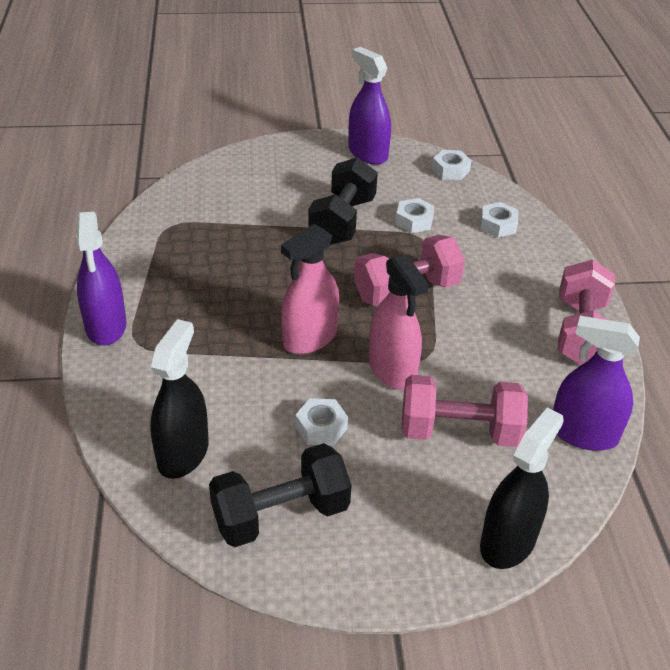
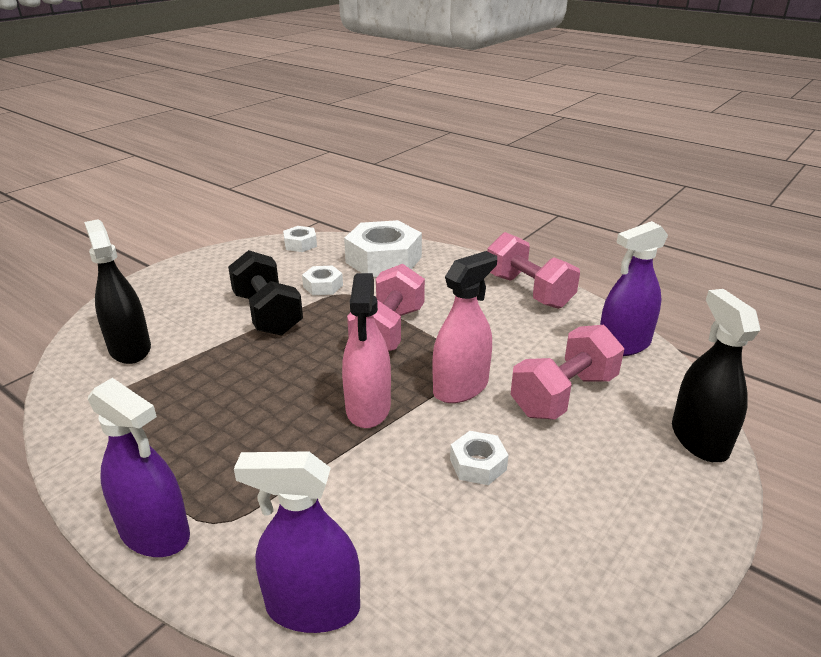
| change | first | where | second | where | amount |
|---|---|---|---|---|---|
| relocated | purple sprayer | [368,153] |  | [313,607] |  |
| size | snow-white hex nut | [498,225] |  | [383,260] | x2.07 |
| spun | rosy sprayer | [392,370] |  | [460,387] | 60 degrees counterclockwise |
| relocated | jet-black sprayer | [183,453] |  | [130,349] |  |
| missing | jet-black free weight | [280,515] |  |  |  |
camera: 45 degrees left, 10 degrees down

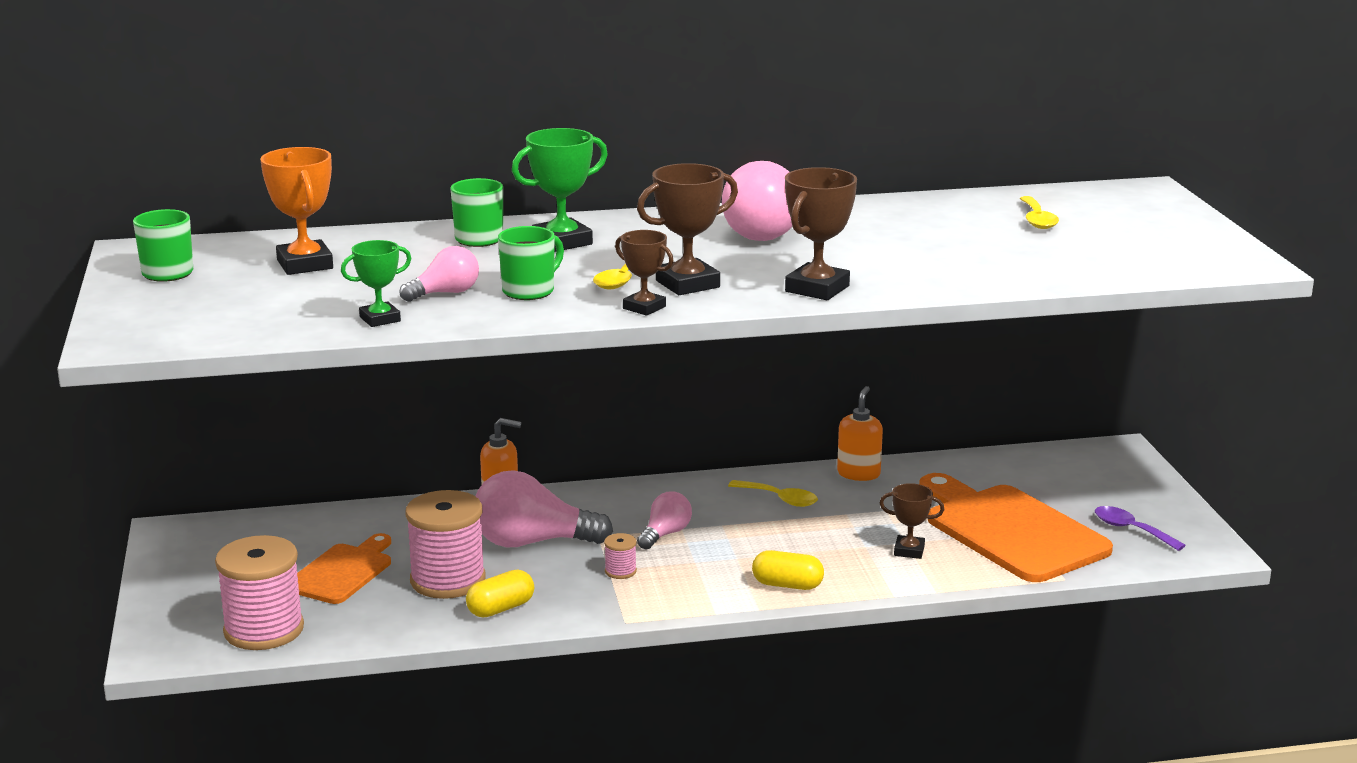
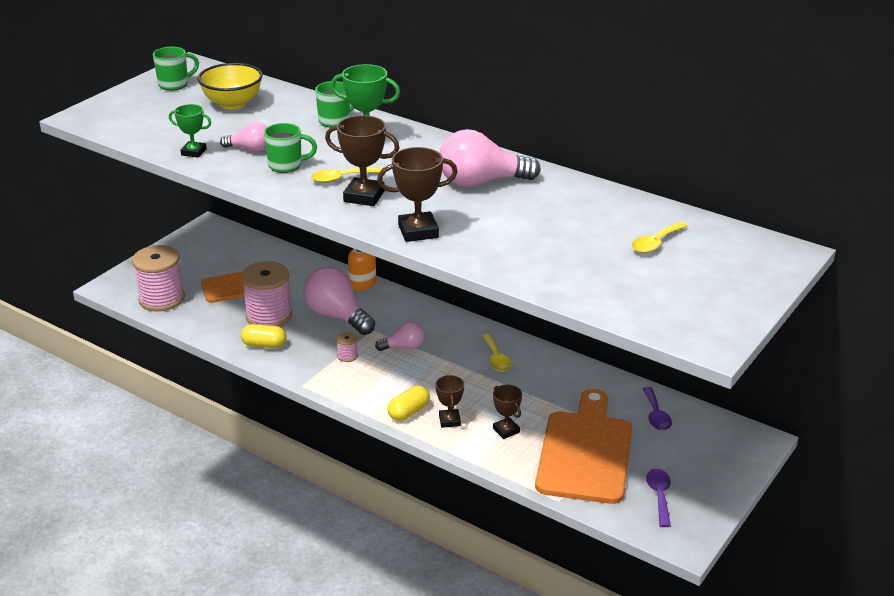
| change | first | where | second | where | amount |
|---|---|---|---|---|---|
| exchanged | orange prize cup | [305,264] | bright yellow serving bowl | [232,104] |  |
| relocated | brown prize cup | [644,307] |  | [449,420] |  |
| missing | orange soap dispenser | [858,474] |  |  |  |
| spun | bright yellow pill shape | [787,585] |  | [408,412] | 75 degrees clockwise |
| appeared |  |  | purple teaspoon | [656,415] |  |
camera: 45 degrees right, 10 degrees up

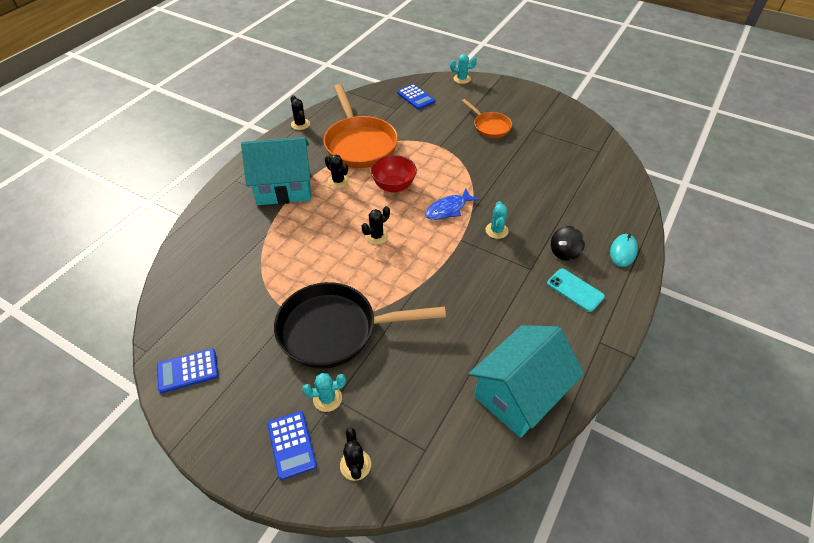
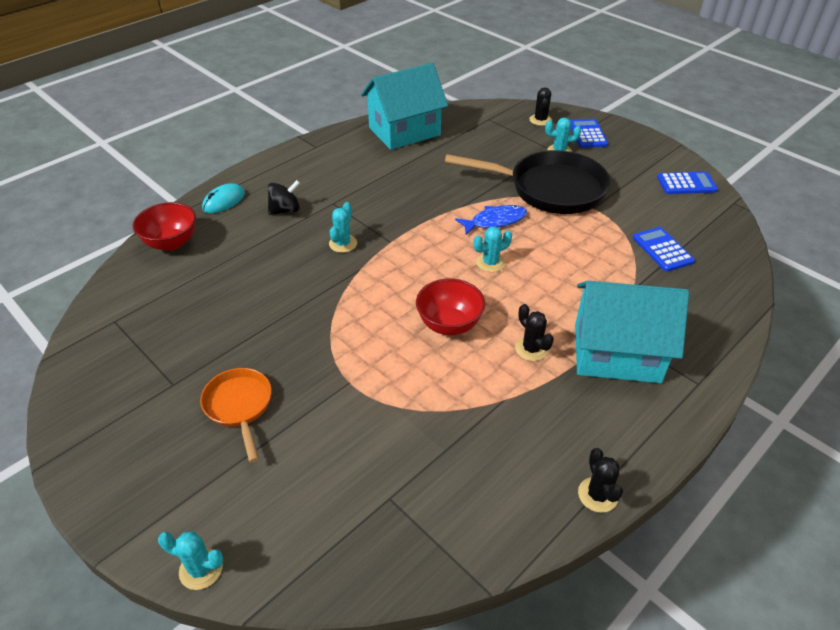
| change | first | where | second | where | amount |
|---|---|---|---|---|---|
| missing | orange pan | [359,144] |  |  |  |
| relocated | blue pocket calculator | [415,97] |  | [662,250] |  |
| relocated | blue fish figure | [448,209] |  | [495,221] |  |
| colour | jet-black prickly plant | [376,236] | teal prickly plant | [490,263] |  |
| missing | teal mobile phone | [575,290] |  |  |  |
| appeared |  |  | crimson serving bowl | [171,243] |  |
camera: 165 degrees left, 5 degrees down

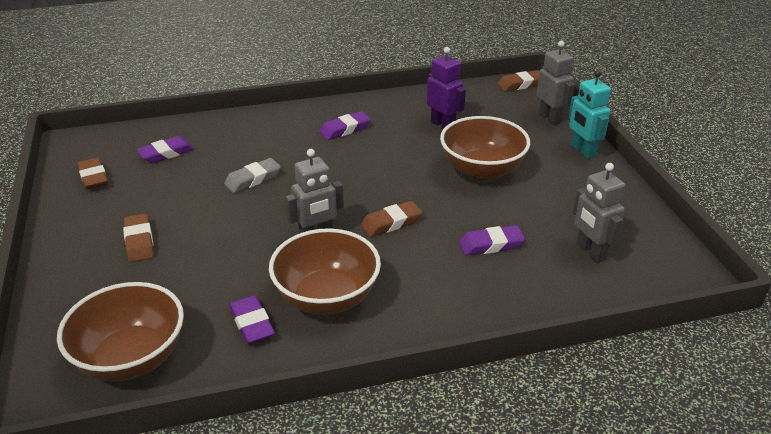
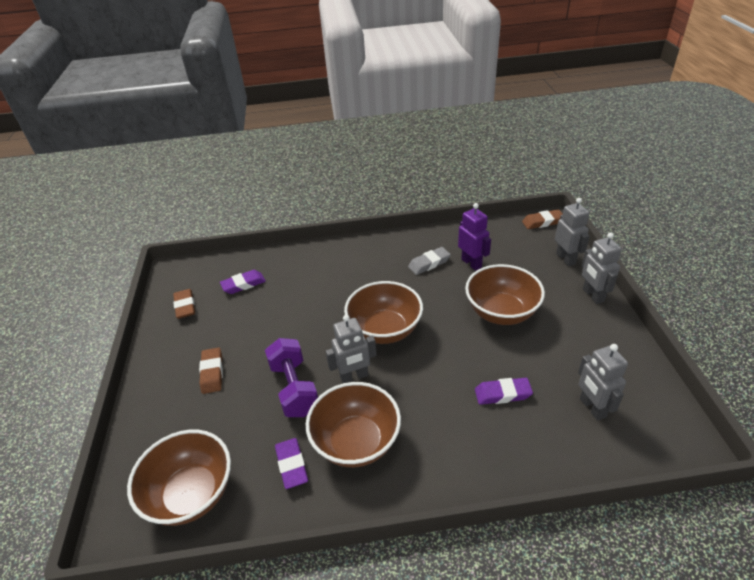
| change | first | where | second | where | amount |
|---|---|---|---|---|---|
| colour | teal toy robot | [582,151] | grey toy robot | [592,295] |  |
| missing | purple pencil eraser | [345,129] |  |  |  |
| relocated | grey pencil eraser | [253,179] |  | [429,263] |  |
| missing | brown pencil eraser | [391,223] |  |  |  |
| appeared |  |  | brown serving bowl | [385,330] |  |
| appeared |  |  | purple free weight | [294,388] |  |
camera: 10 degrees right, 5 degrees up

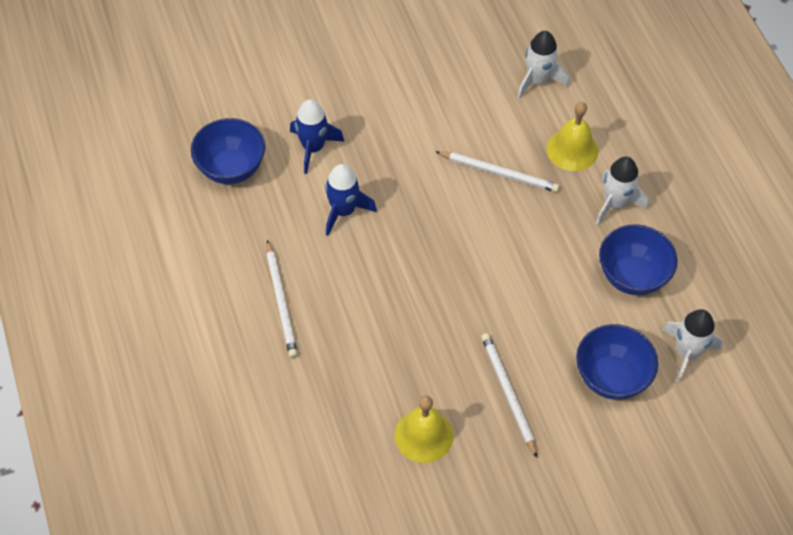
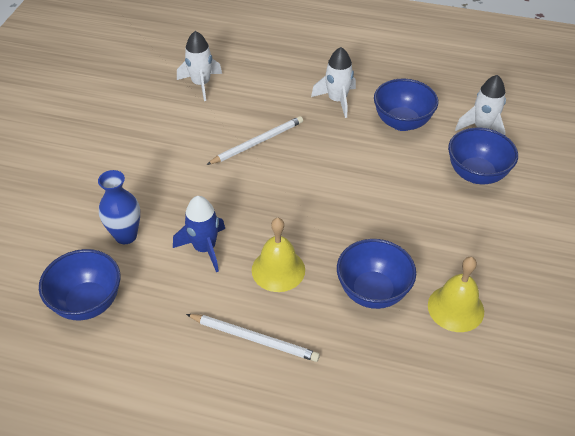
| change | first | where | second | where | amount |
|---|---|---|---|---|---|
| exchanged | blue toy rocket | [313,148] | blue tall vase | [126,236] |  |
| relocated | bright yellow hand bell | [572,149] |  | [278,270] |  |
| missing | snow-white pencil | [508,393] |  |  |  |
| appeared |  |  | blue serving bowl | [373,291] |  |
camera: 55 degrees left, 10 degrees down

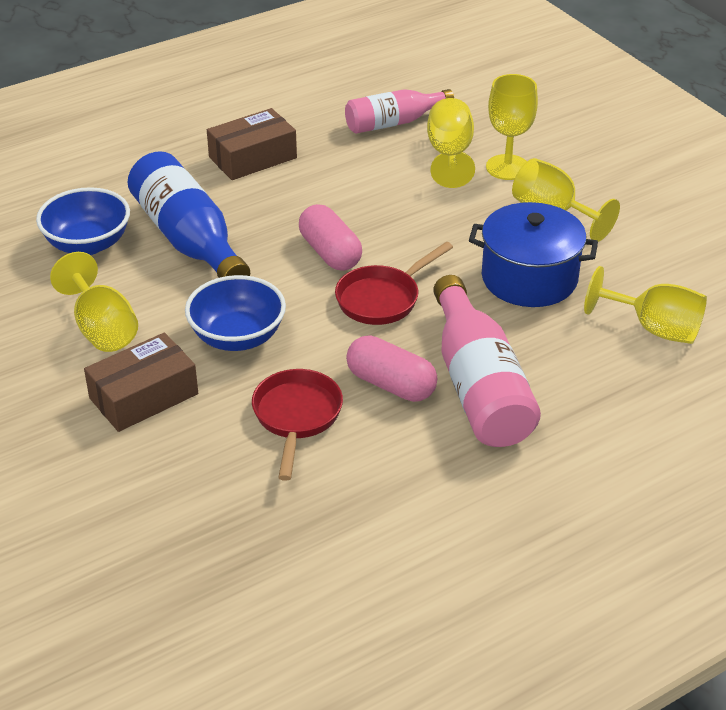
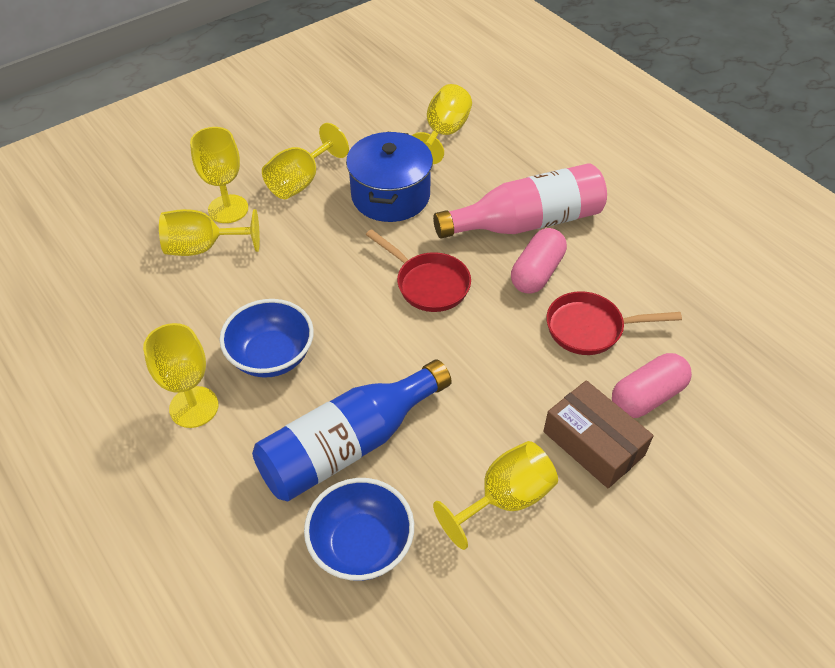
| change | first | where | second | where | amount |
|---|---|---|---|---|---|
| missing | rosy drink bottle | [393,123] |  |  |  |
| exchanged | brown parcel | [253,157] | bright yellow wine glass | [194,407] |  |
| relocated | rosy pill shape | [330,253] |  | [647,397] |  |
| relocated | blue serving bowl | [237,337] |  | [271,356] |  |
camera: 95 degrees left, 10 degrees up

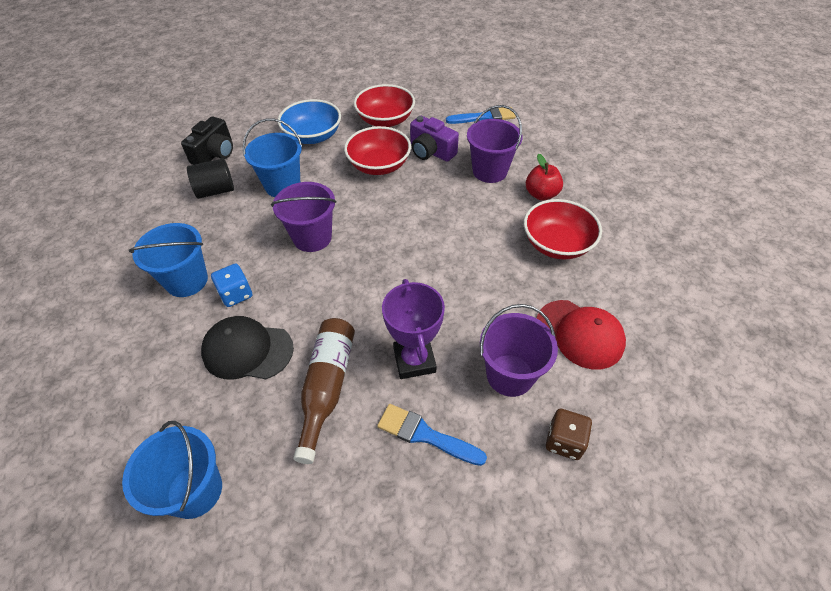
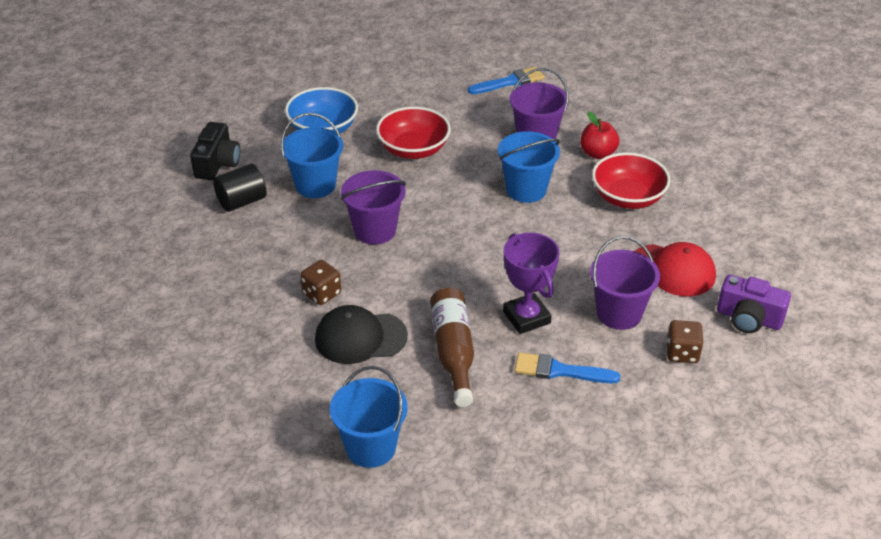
| change | first | where | second | where | amount |
|---|---|---|---|---|---|
| missing | crimson serving bowl | [385,120] |  |  |  |
| relocated | purple camera | [431,151] |  | [749,318] |  |
| relocated | blue bucket | [187,281] |  | [526,189] |  |
| colour | blue die | [236,294] | brown die | [321,293] |  |
camera: 15 degrees left, 10 degrees down

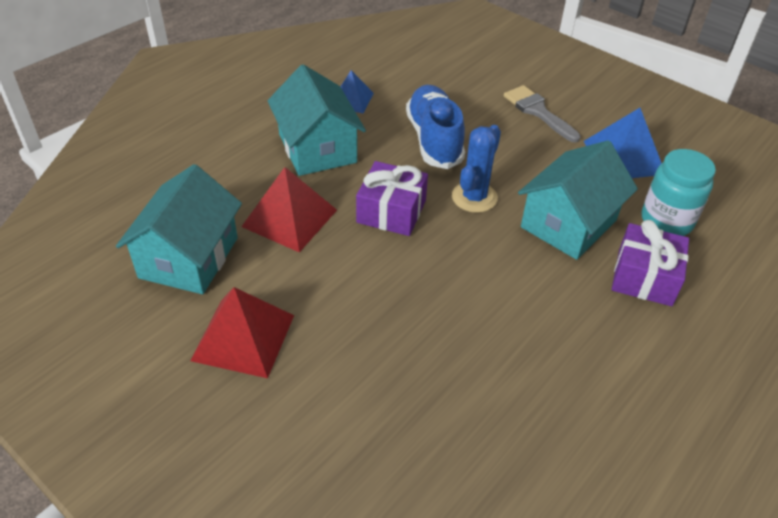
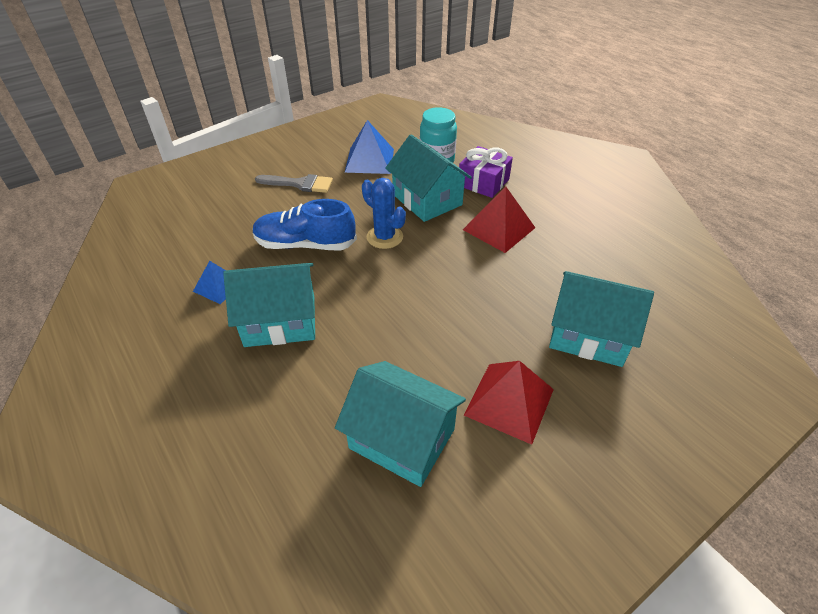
| change | first | where | second | where | amount |
|---|---|---|---|---|---|
| spun | grey brush | [538,112] |  | [299,184] | 150 degrees counterclockwise |
| missing | purple present | [391,211] |  |  |  |
| relocated | crimson pyramid | [289,218] |  | [499,228] |  |
| appeared |  |  | teal toy house | [588,335] |  |
camera: 75 degrees left, 0 degrees up

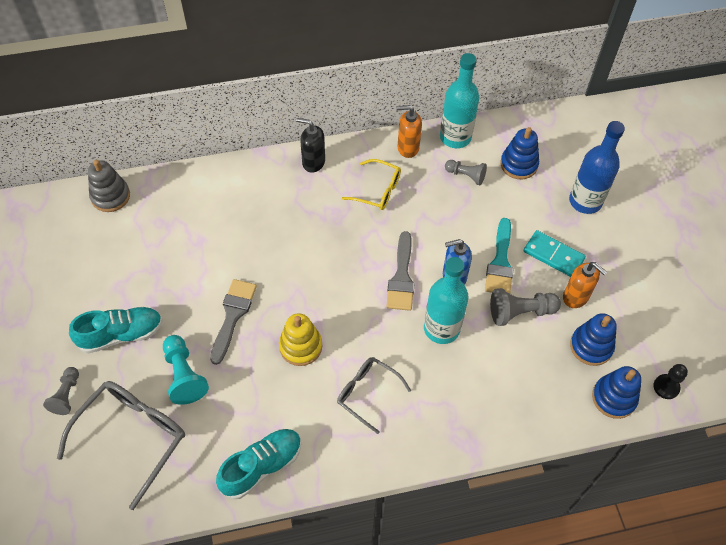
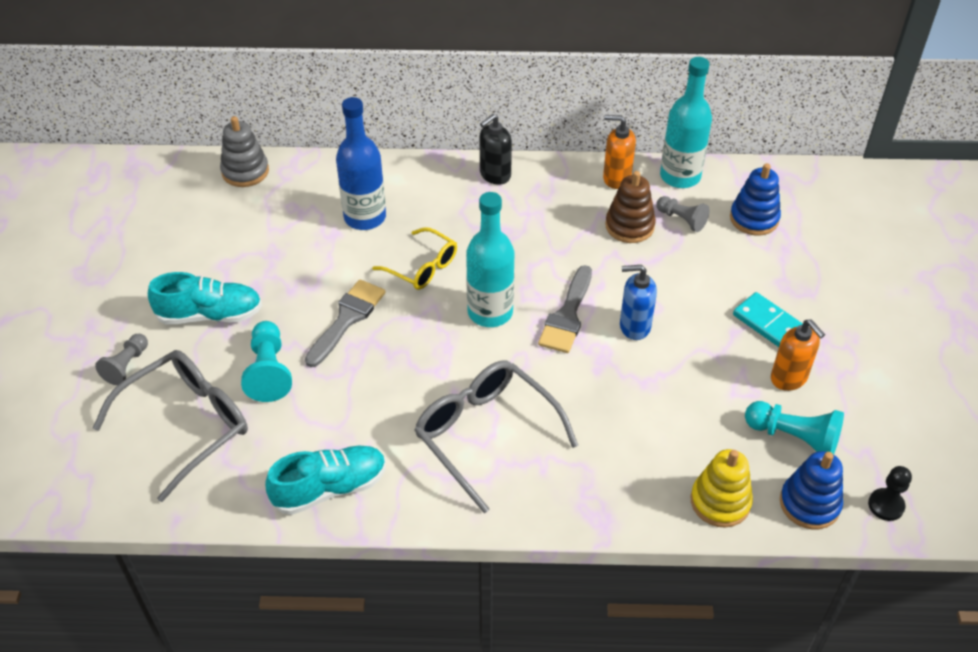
| change | first | where | second | where | amount |
|---|---|---|---|---|---|
| spun | jet-black soap dispenser | [313,162] |  | [495,175] | 75 degrees counterclockwise |
| relocated | blue drink bottle | [585,201] |  | [365,217] |  |
| relocated | bright yellow glasses | [378,190] |  | [422,267] |  |
| missing | teal brush | [500,262] |  |  |  |
| relocated | teal drink bottle | [441,328] |  | [490,312] |  |
| missing | grey game pawn | [520,312] |  |  |  |
| relocated | bright yellow stacking toy | [300,346] |  | [720,502] |  |
| exchanged | blue stacking toy | [591,346] | teal game pawn | [794,438] |  |
| size | grey glasses | [367,393] |  | [485,434] | x1.64 |
| appeared |  |  | brown stacking toy | [629,226] |  |
camera: 15 degrees right, 10 degrees down

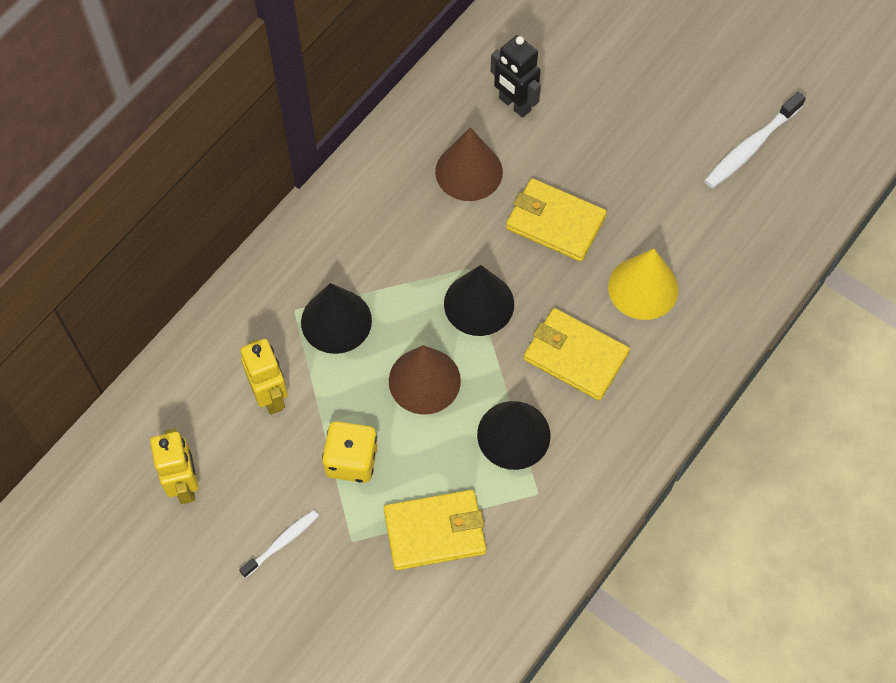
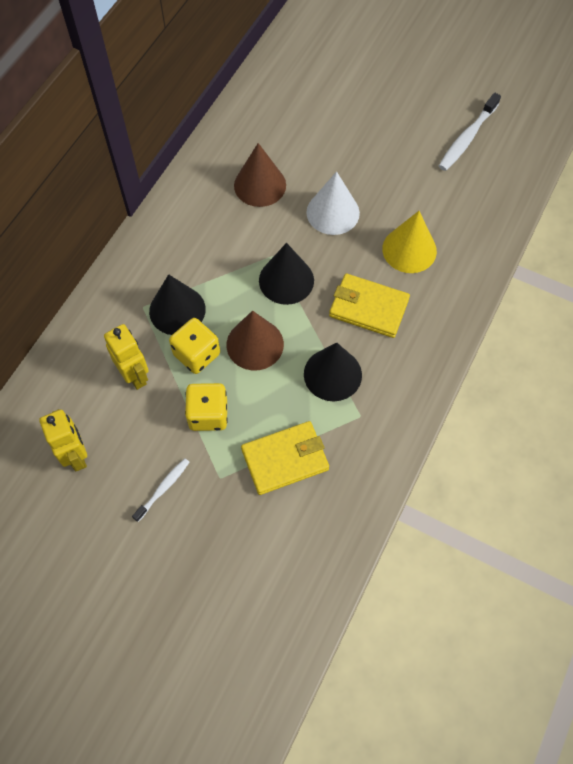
| change | first | where | second | where | amount |
|---|---|---|---|---|---|
| missing | jet-black toy robot | [514,104] |  |  |  |
| exchanged | bright yellow billfold | [555,223] | snow-white cone | [333,212] |  |
| appeared |  |  | bright yellow die | [197,354] |  |
camera: 10 degrees left, 0 degrees up

